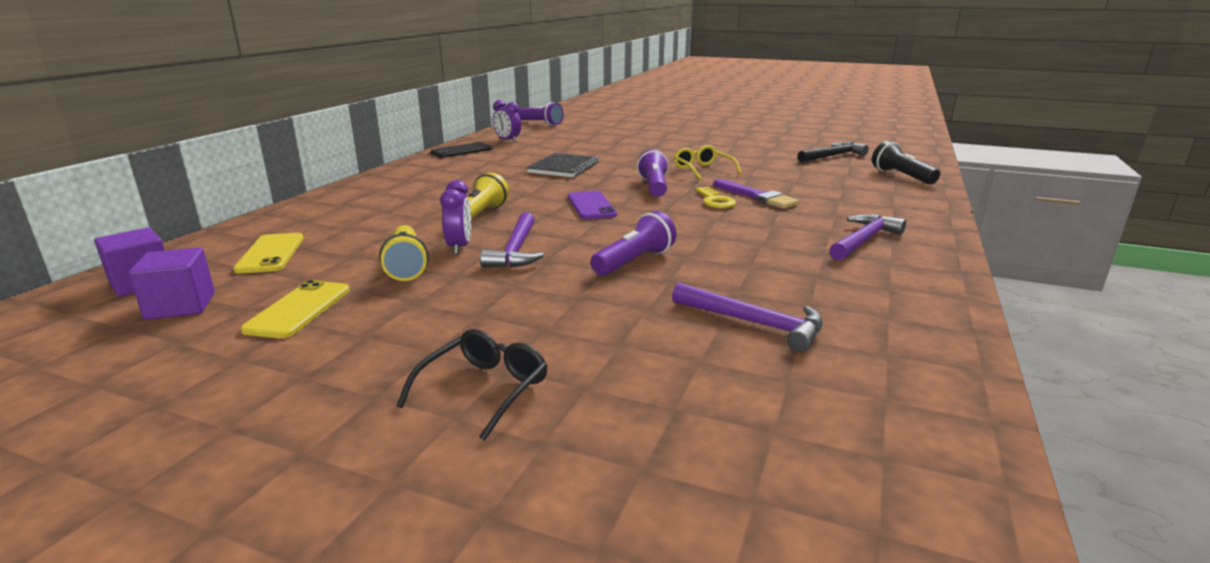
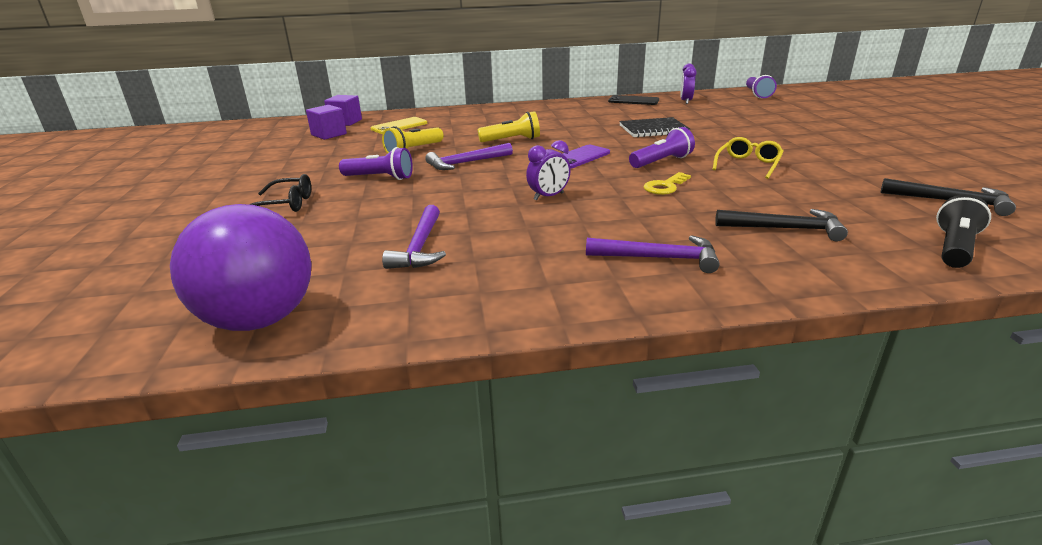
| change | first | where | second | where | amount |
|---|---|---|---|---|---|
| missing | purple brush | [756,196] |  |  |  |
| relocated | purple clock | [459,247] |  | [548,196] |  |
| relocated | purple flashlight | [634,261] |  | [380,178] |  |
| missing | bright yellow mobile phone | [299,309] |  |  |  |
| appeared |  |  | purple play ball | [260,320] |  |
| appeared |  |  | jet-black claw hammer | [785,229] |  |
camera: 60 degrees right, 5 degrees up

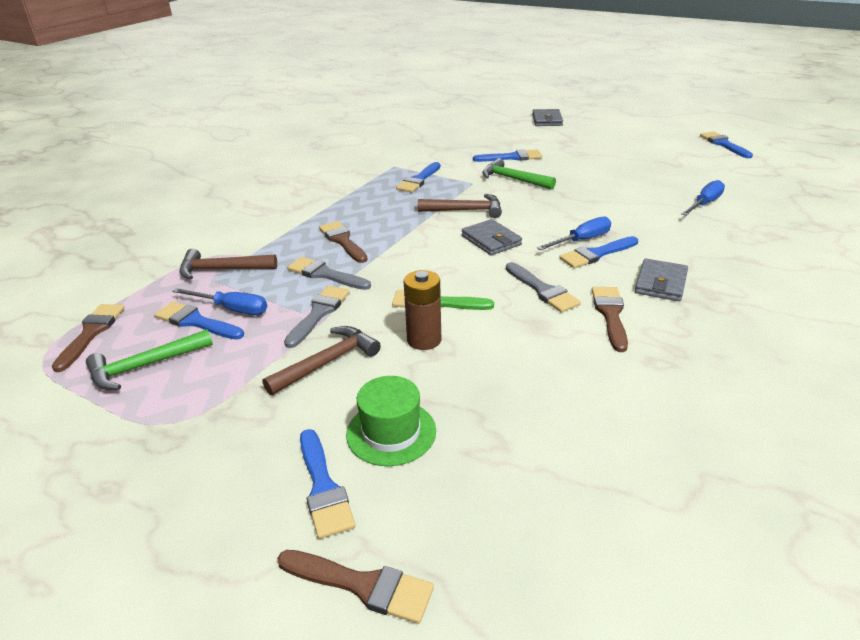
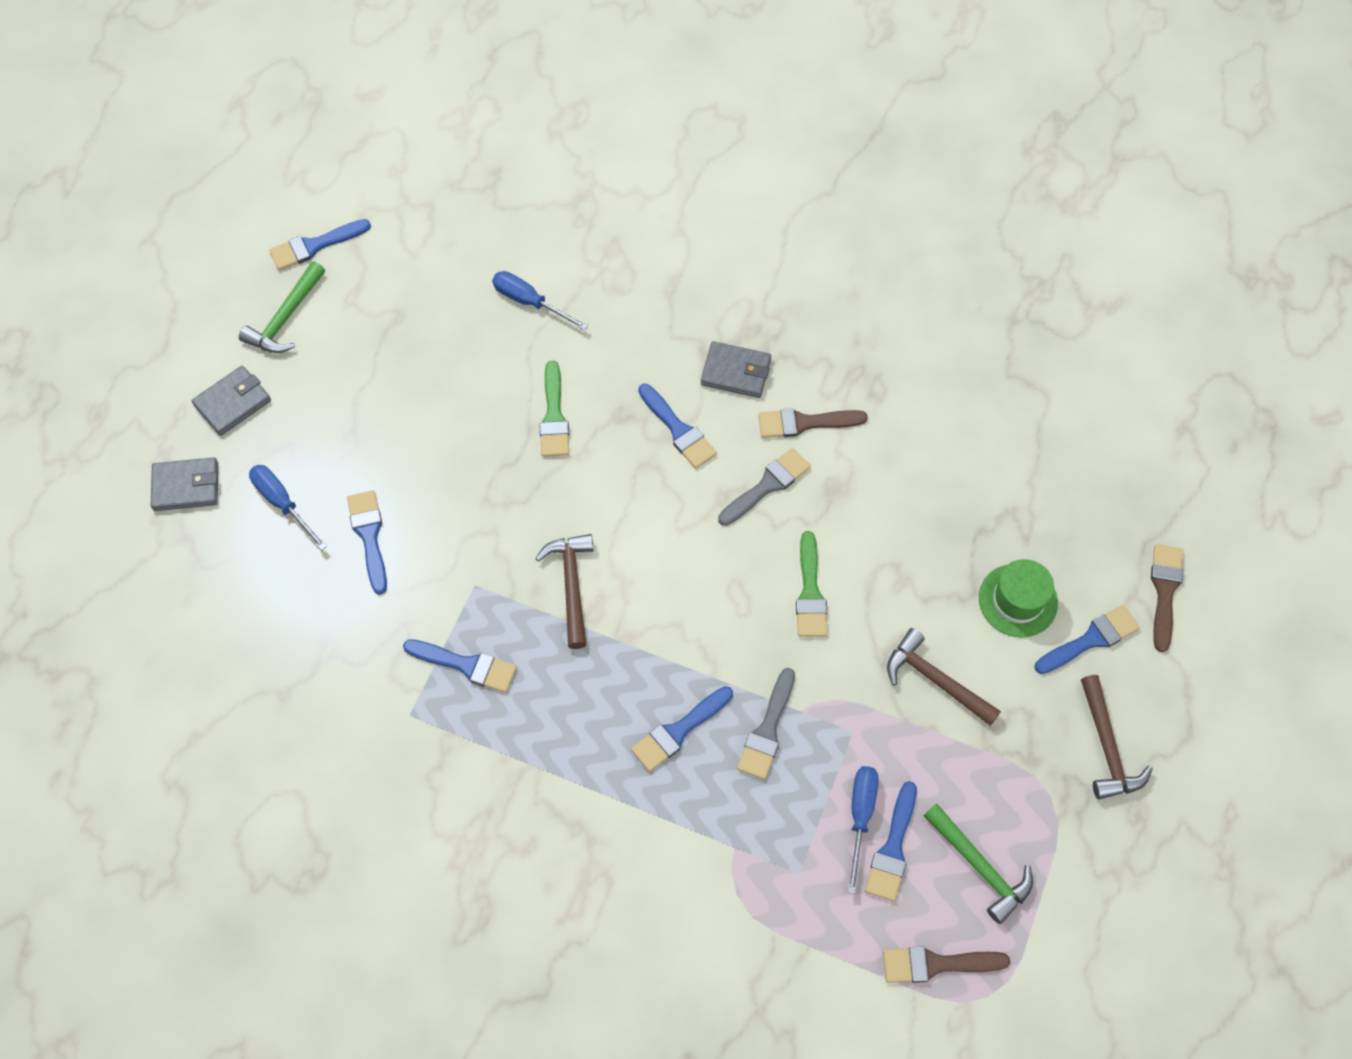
| change | first | where | second | where | amount |
|---|---|---|---|---|---|
| relocated | emerald claw hammer | [513,179] |  | [285,318] |  |
| relocated | blue hand screwdriver | [582,240] |  | [282,503] |  |
| relocated | grey billfold | [491,240] |  | [233,403] |  |
| colour | brown brush | [342,241] | blue brush | [678,731] |  |
| relocated | brown claw hammer | [222,269] |  | [1107,747] |  |
| missing | brown AA battery | [424,340] |  |  |  |
| missing | grey brush | [319,313] |  |  |  |
| appeared |  |  | emerald brush | [554,416] |  |
camera: 100 degrees left, 30 degrees up

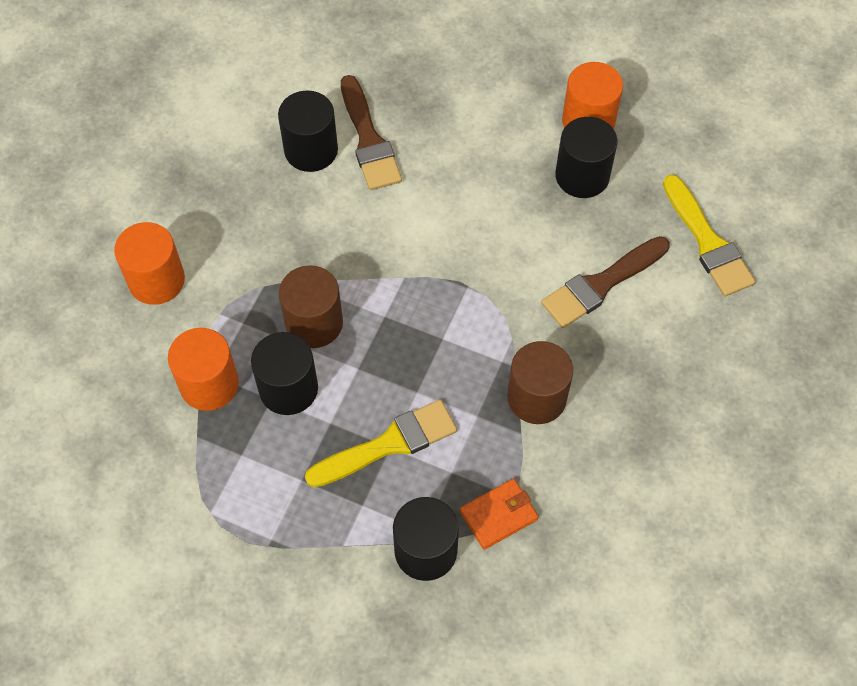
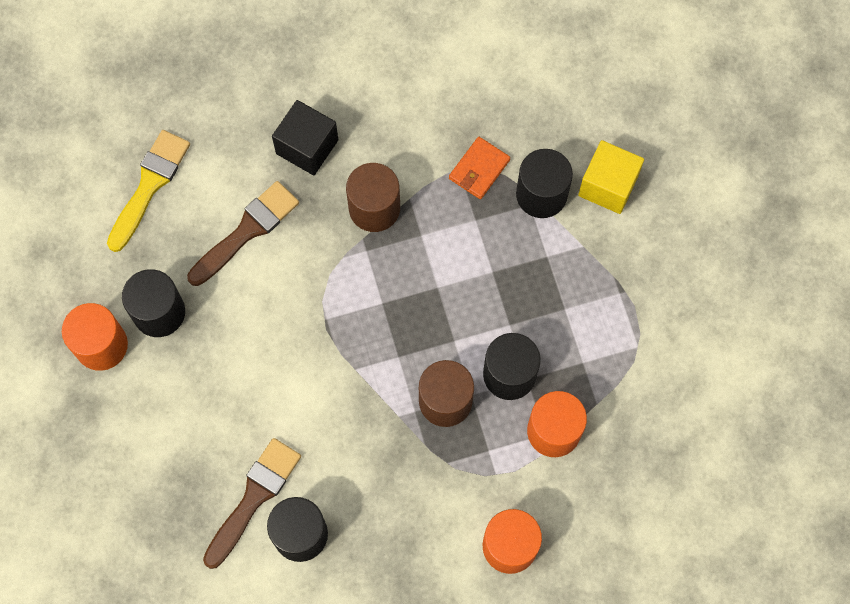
| change | first | where | second | where | amount |
|---|---|---|---|---|---|
| spun | brown brush | [601,284] |  | [247,231] | 60 degrees counterclockwise |
| missing | bright yellow brush | [389,444] |  |  |  |
| spun | orange billfold | [498,515] |  | [479,169] | 75 degrees counterclockwise |
| appeared |  |  | jet-black cube | [307,147] |  |
| appeared |  |  | bright yellow cube | [608,185] |  |
camera: 130 degrees left, 10 degrees up

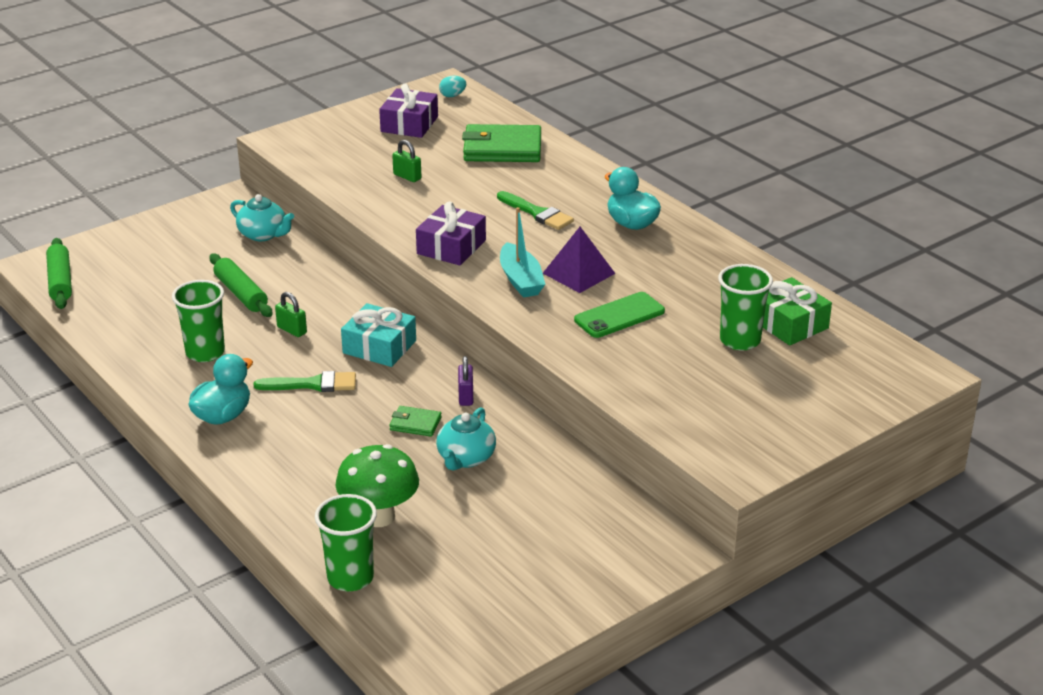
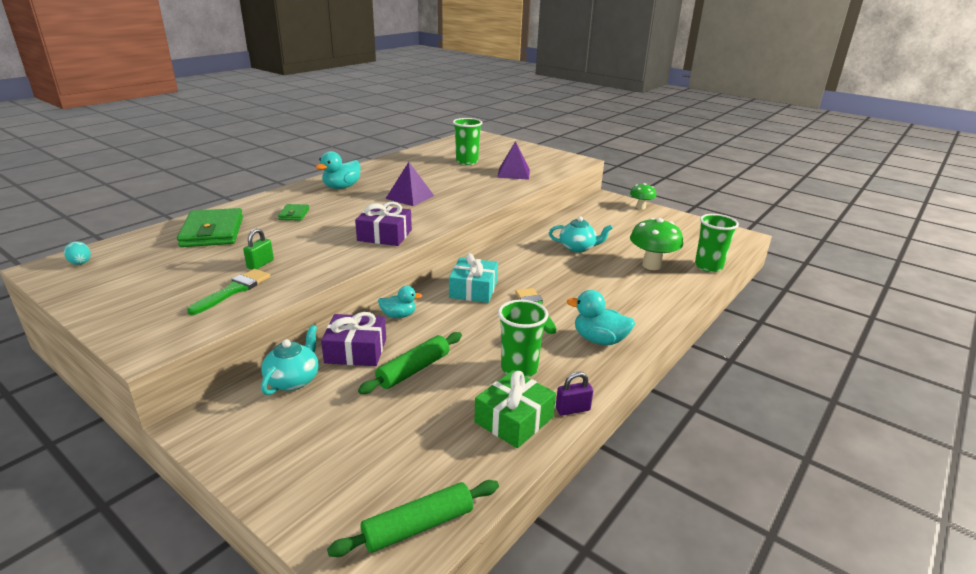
| change | first | where | second | where | amount |
|---|---|---|---|---|---|
| relocated | purple present | [409,124] |  | [356,351] |  |
| relocated | emerald brush | [537,213] |  | [234,290] |  |
| missing | teal toy boat | [521,280] |  |  |  |
| relocated | emerald present | [789,324] |  | [514,419] |  |
| missing | emerald small lock | [292,330] |  |  |  |
| missing | emerald mobile phone | [619,316] |  |  |  |
| relocated | purple small lock | [466,396] |  | [572,409] |  |
| relocated | emerald billfold | [415,424] |  | [294,214] |  |
| appeared |  |  | purple pyramid | [513,173] |  |
| appeared |  |  | emerald mushroom | [640,207] |  |
| appeared |  |  | teal duck | [399,315] |  |
camera: 105 degrees left, 5 degrees down

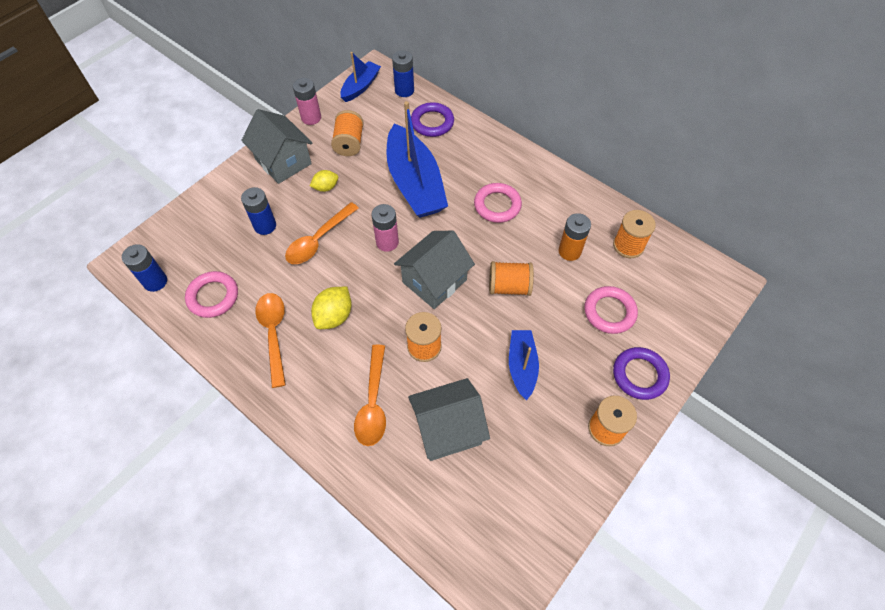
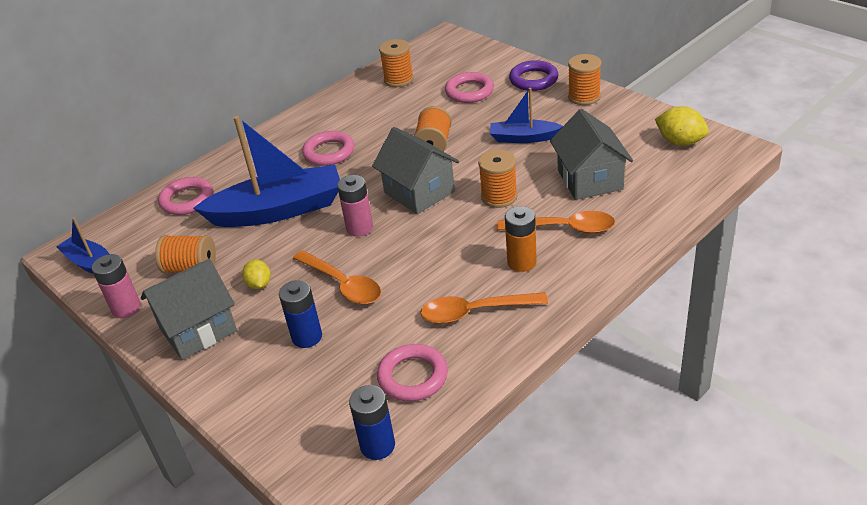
| change | first | where | second | where | amount |
|---|---|---|---|---|---|
| missing | blue AA battery | [404,90] |  |  |  |
| colour | purple hoop | [432,122] | rosy hoop | [187,200] |  |
| relocated | orange AA battery | [569,251] |  | [522,262] |  |
| relocated | bright yellow citrus fruit | [334,316] |  | [680,142] |  |
camera: 80 degrees left, 20 degrees down

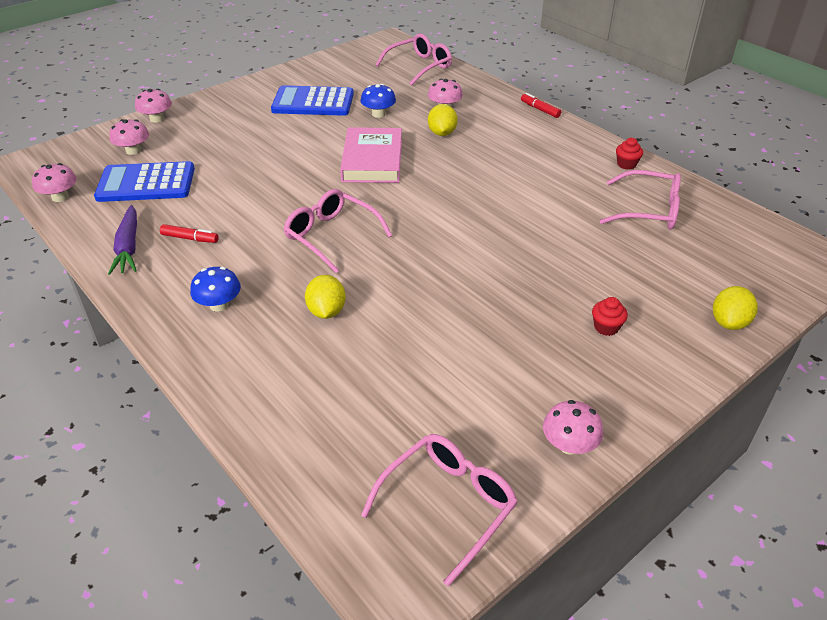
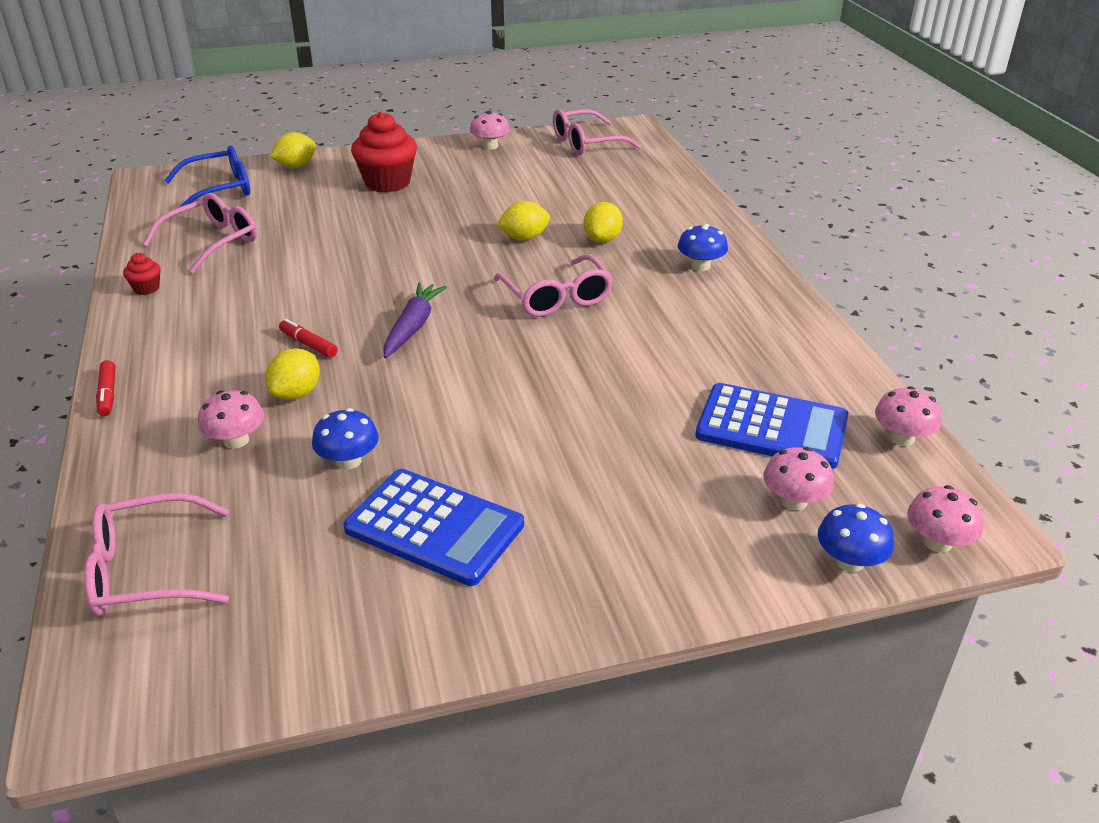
| change | first | where | second | where | amount |
|---|---|---|---|---|---|
| relocated | rosy mushroom | [157,119] |  | [937,542] |  |
| missing | rosy hardback | [372,160] |  |  |  |
| spun | rosy glasses | [648,210] |  | [212,241] | 90 degrees clockwise |
| relocated | purple root vegetable | [128,247] |  | [413,327] |  |
| relocated | crimson marker pen | [190,238] |  | [308,344] |  |
| size | crimson cupcake | [606,327] |  | [387,182] | x2.18 |
| appeared |  |  | blue glasses | [220,189] |  |
| appeared |  |  | bright yellow citrus fruit | [524,238] |  |
| appeared |  |  | blue mushroom | [849,561] |  |
camera: 155 degrees left, 5 degrees down

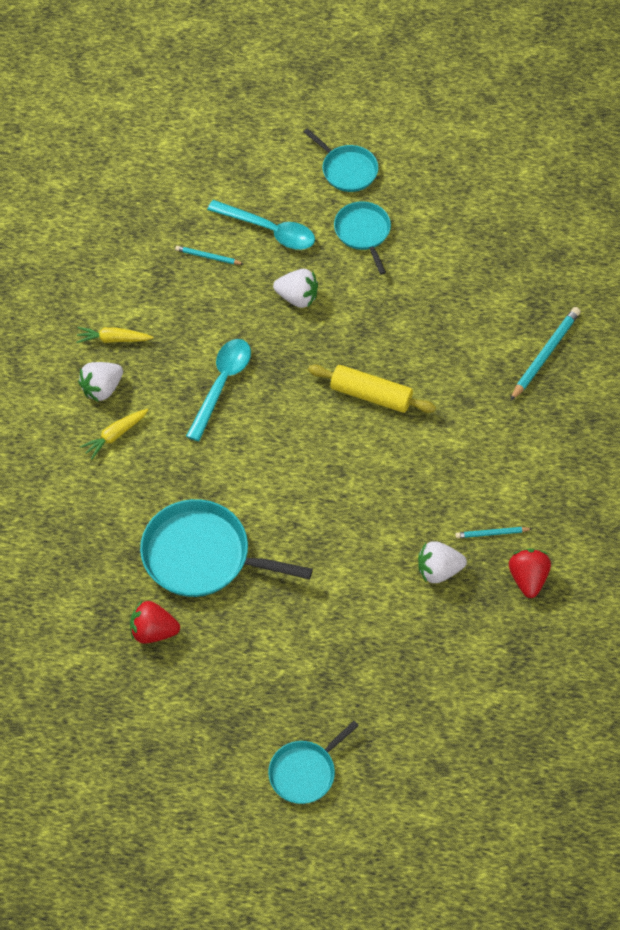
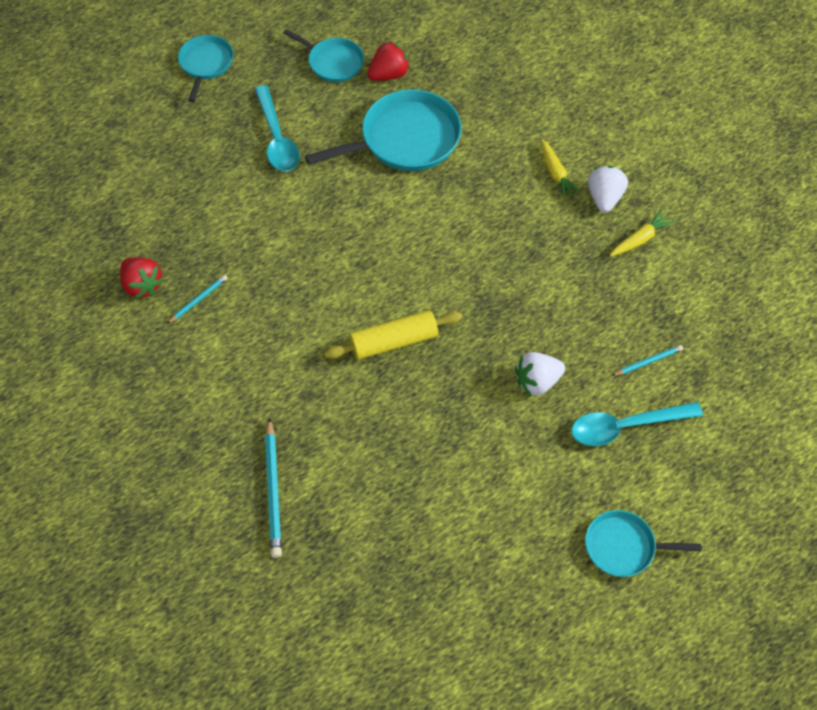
| change | first | where | second | where | amount |
|---|---|---|---|---|---|
| relocated | teal pan | [363,232] |  | [333,62] |  |
| relocated | teal teaspoon | [221,384] |  | [277,138] |  |
| spun | bright yellow root vegetable | [115,435] |  | [556,173] | 150 degrees clockwise |
| missing | snow-white toy strawberry | [438,570] |  |  |  |
camera: 140 degrees right, 0 degrees up

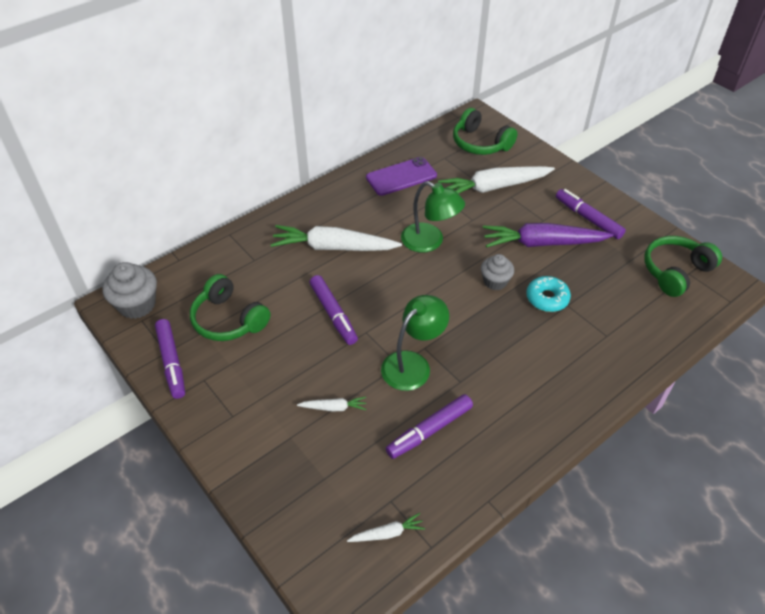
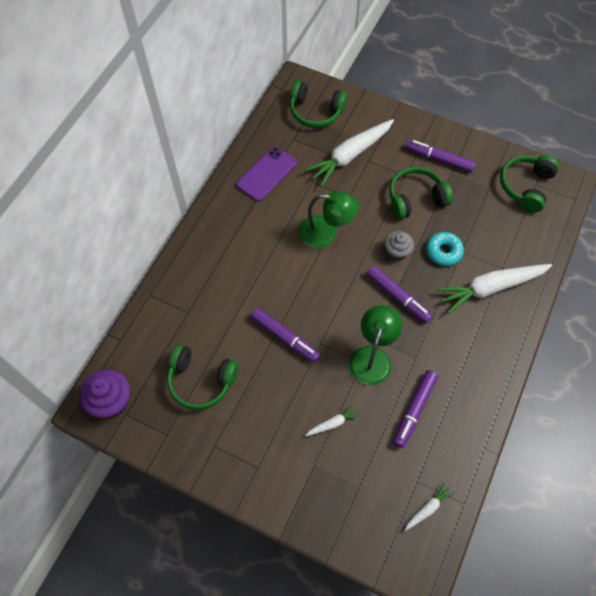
| change | first | where | second | where | amount |
|---|---|---|---|---|---|
| exchanged | purple root vegetable | [542,243] | emerald headphones | [415,199] |  |
| relocated | snow-white root vegetable | [333,247] |  | [491,288] |  |
| colour | grey cupcake | [137,305] | purple cupcake | [112,401] |  |
| relocated | purple marker pen | [171,362] |  | [398,297] |  |
camera: 25 degrees left, 15 degrees up

